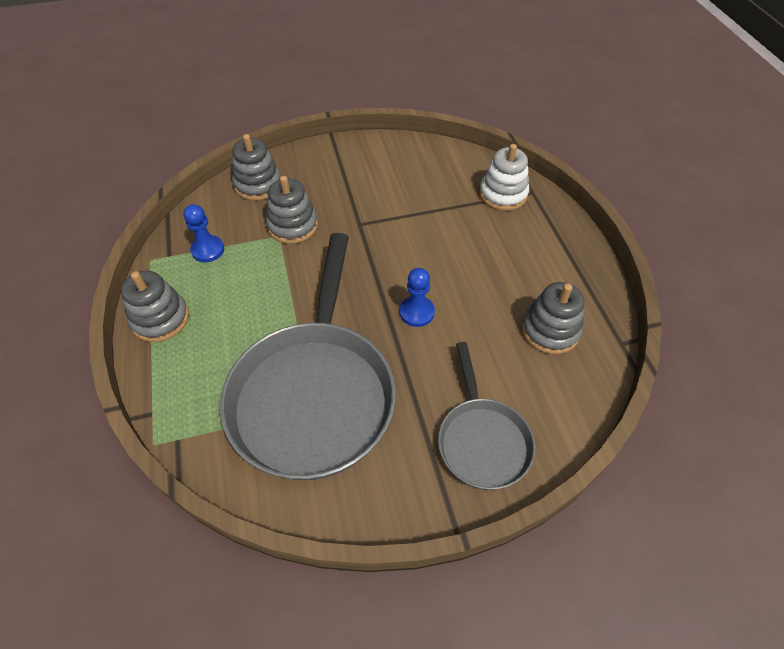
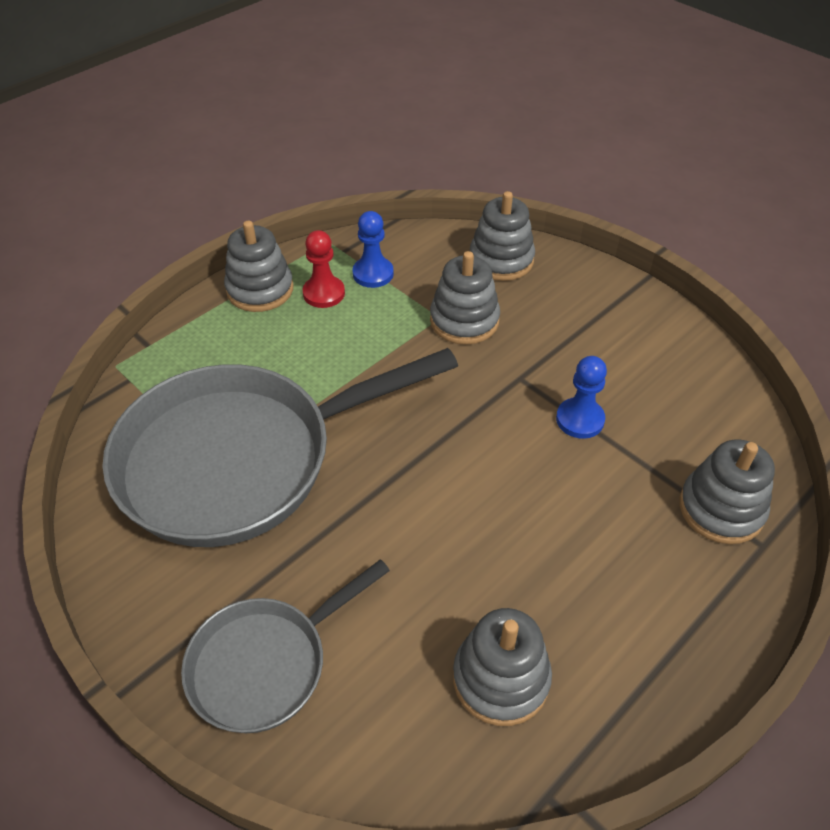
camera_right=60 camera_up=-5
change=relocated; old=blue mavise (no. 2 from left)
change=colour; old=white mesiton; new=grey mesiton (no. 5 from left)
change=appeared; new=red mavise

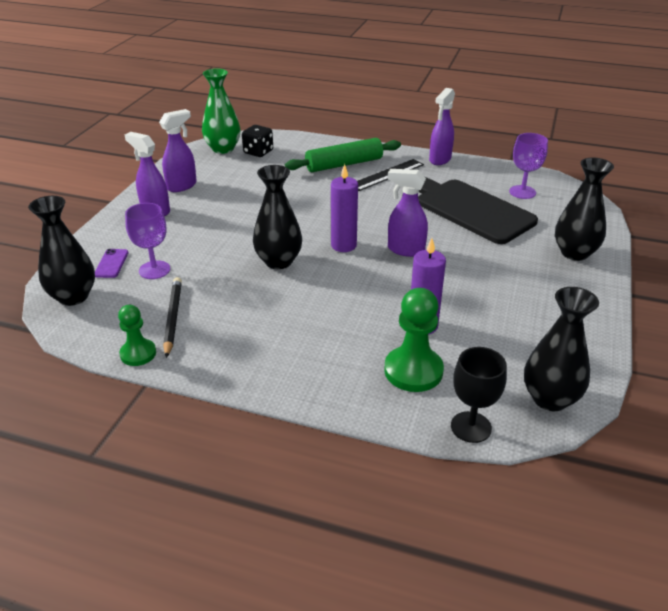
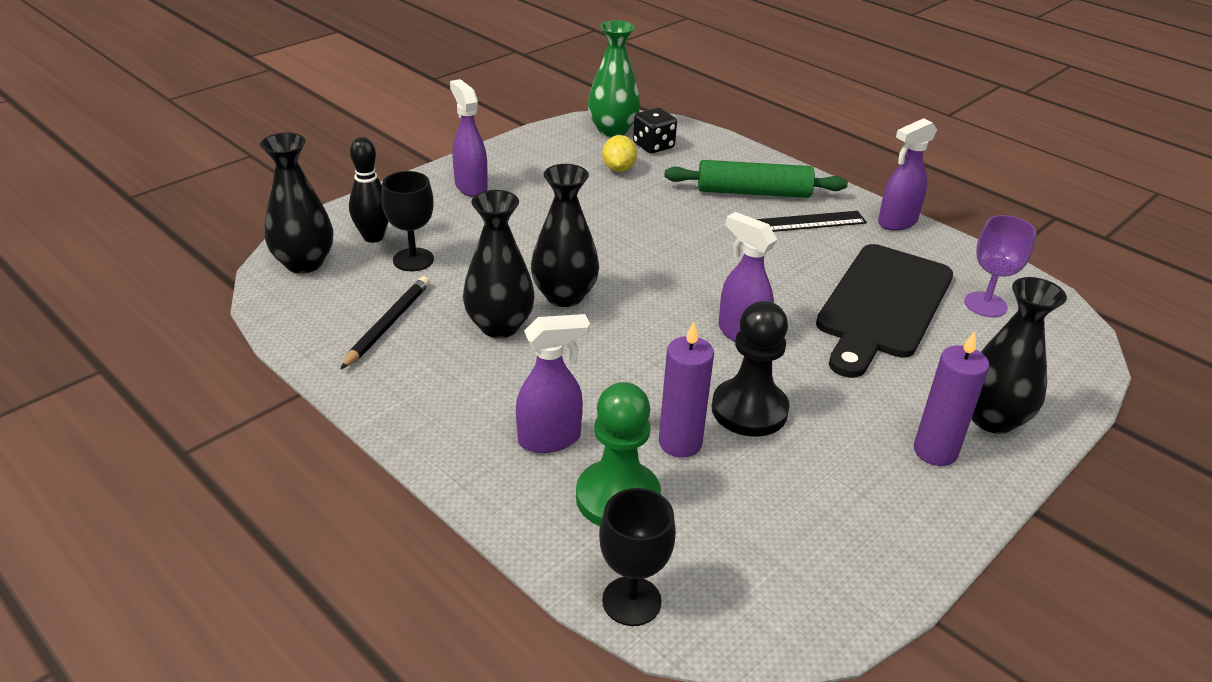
camera_right=25 camera_up=0
change=exchanged; old=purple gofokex; new=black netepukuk
change=missing; old=green mavise (no. 1 from left)
change=colour; old=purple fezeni (no. 1 from left); new=black fezeni (no. 1 from left)
change=relocated; old=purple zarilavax (no. 2 from left)
change=relocated; old=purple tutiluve (no. 1 from left in the first image); new=purple tutiluve (no. 2 from left)
change=spun; old=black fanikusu; degrees=-135
change=relocated; old=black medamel (no. 3 from left in the first image); new=black medamel (no. 2 from left)
change=appeared; new=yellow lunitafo
change=appeared; new=black mavise

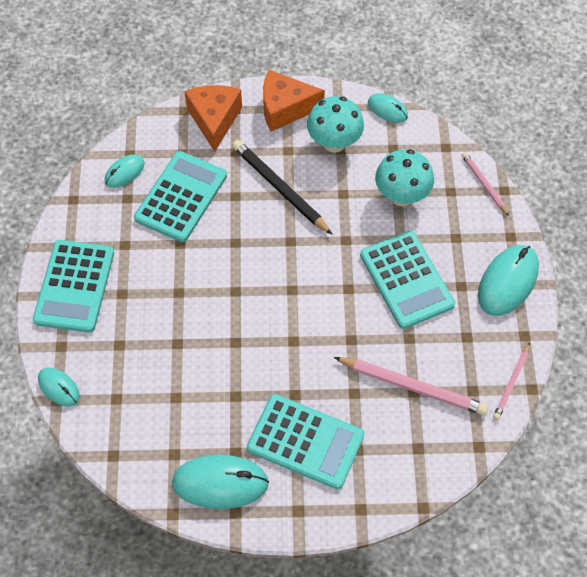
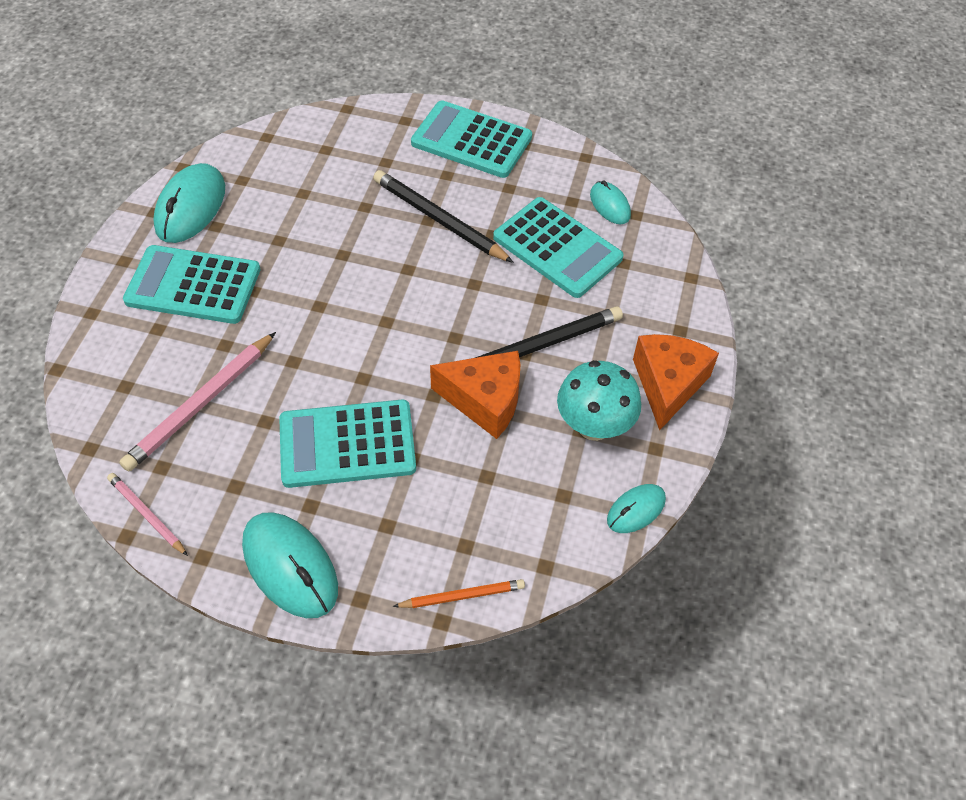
camera_right=105 camera_up=-5
change=missing; old=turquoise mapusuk (no. 1 from left)
change=relocated; old=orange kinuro (no. 1 from left)
change=spun; old=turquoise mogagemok (no. 3 from left in the first image); degrees=60
change=missing; old=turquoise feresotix (no. 2 from left)
change=colour; old=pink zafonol (no. 2 from left); new=orange zafonol
change=appeared; new=black zafonol (no. 1 from left)

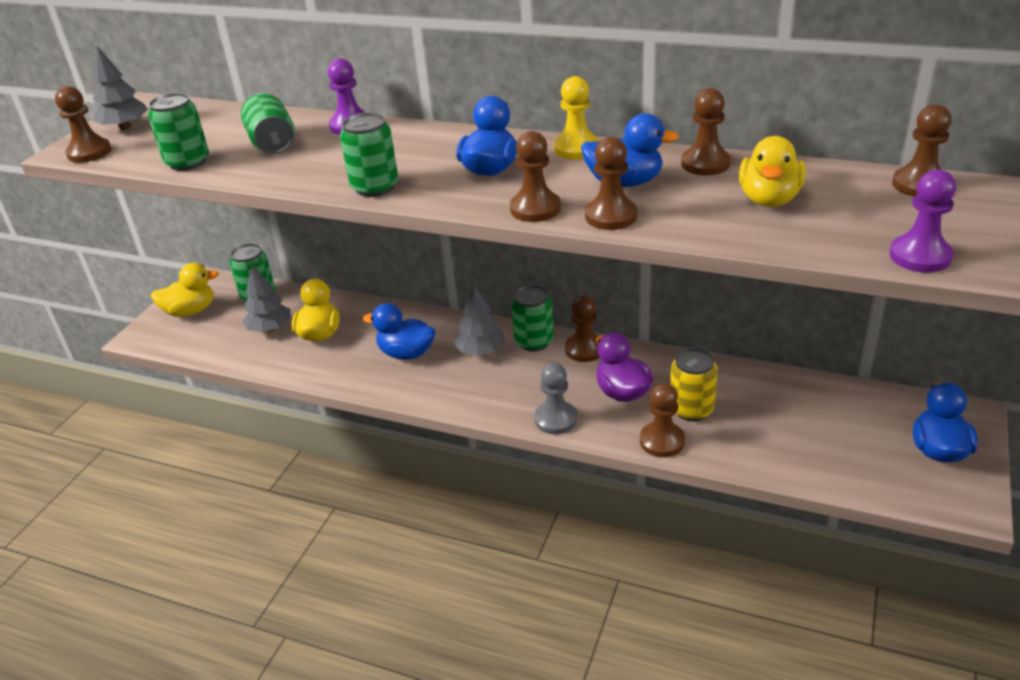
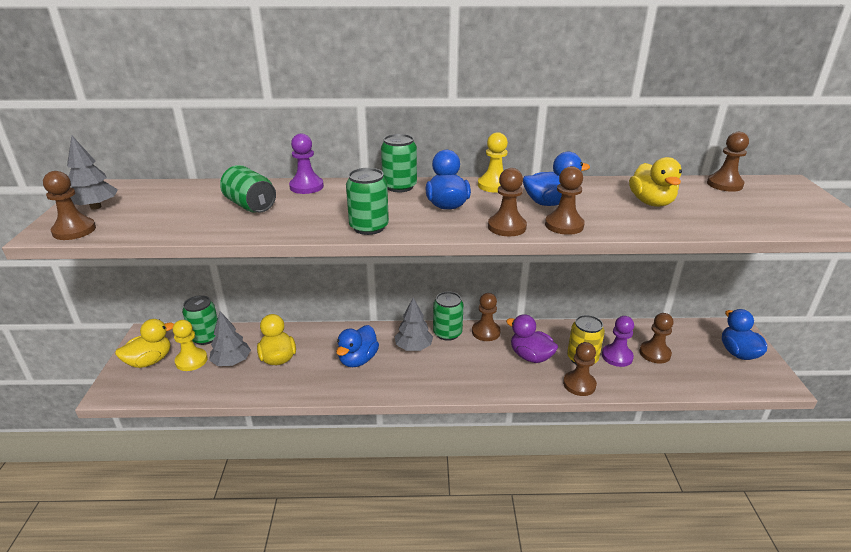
camera_right=-25 camera_up=-5
change=relocated; old=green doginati (no. 1 from left in the first image); new=green doginati (no. 4 from left)
change=spun; old=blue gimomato (no. 1 from left); degrees=-60
change=missing; old=grey mavise
change=relocated; old=brown mavise (no. 6 from left)
change=relocated; old=purple mavise (no. 2 from left)
change=appeared; new=yellow mavise (no. 1 from left)

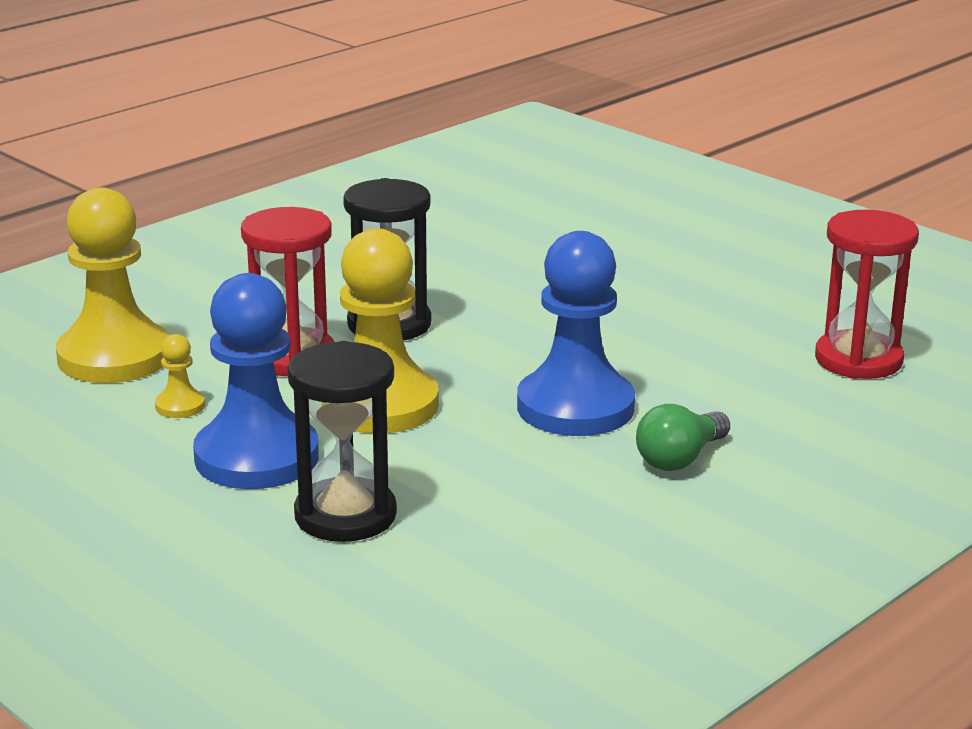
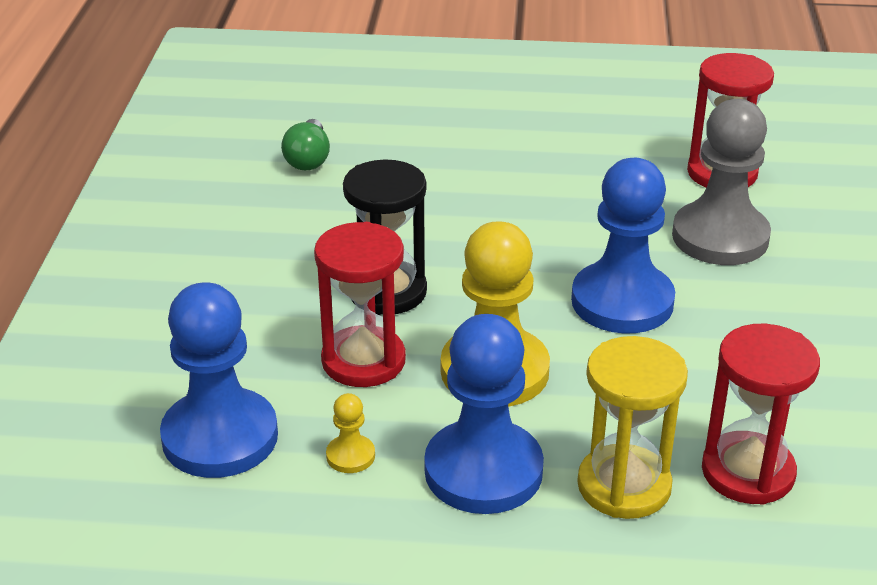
camera_right=-40 camera_up=10
change=colour; old=yellow mavise (no. 1 from left); new=blue mavise (no. 1 from left)
change=colour; old=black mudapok (no. 1 from left); new=yellow mudapok
change=relocated; old=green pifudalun
change=appeared; new=grey mavise
change=appeared; new=red mudapok (no. 3 from left)

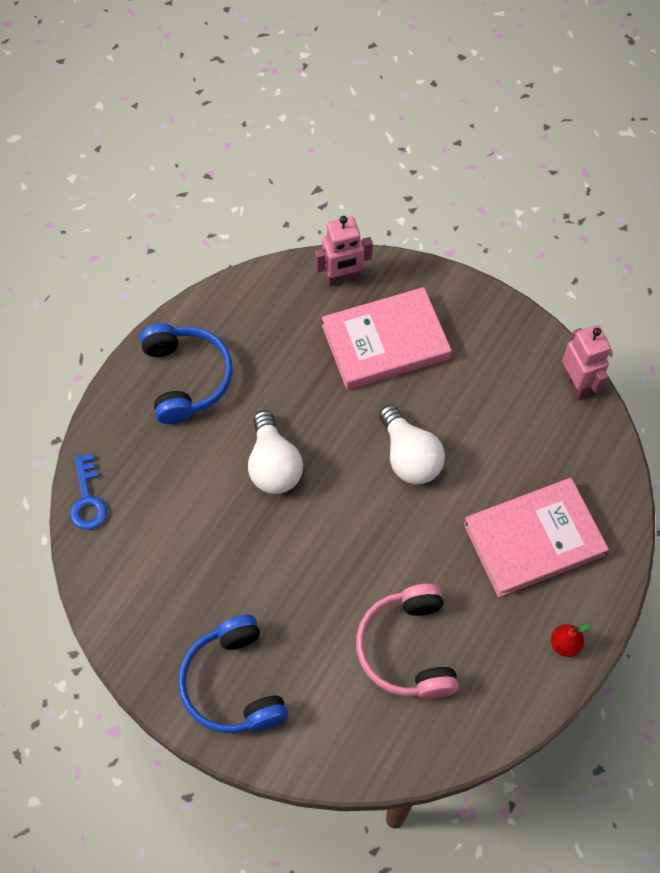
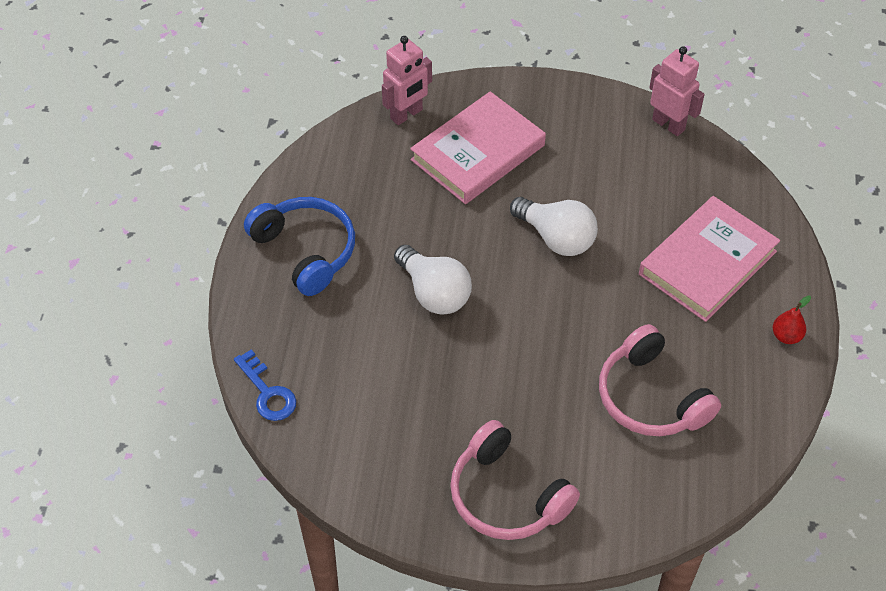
camera_right=-25 camera_up=-10
change=colour; old=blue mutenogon (no. 2 from left); new=pink mutenogon (no. 1 from left)

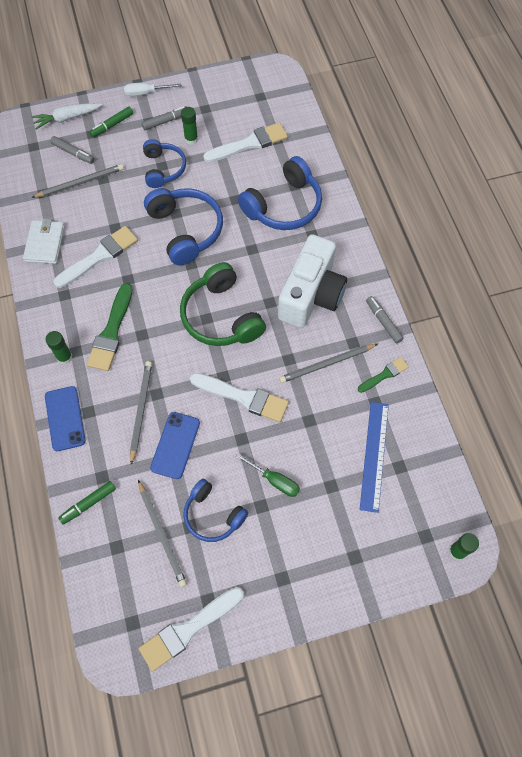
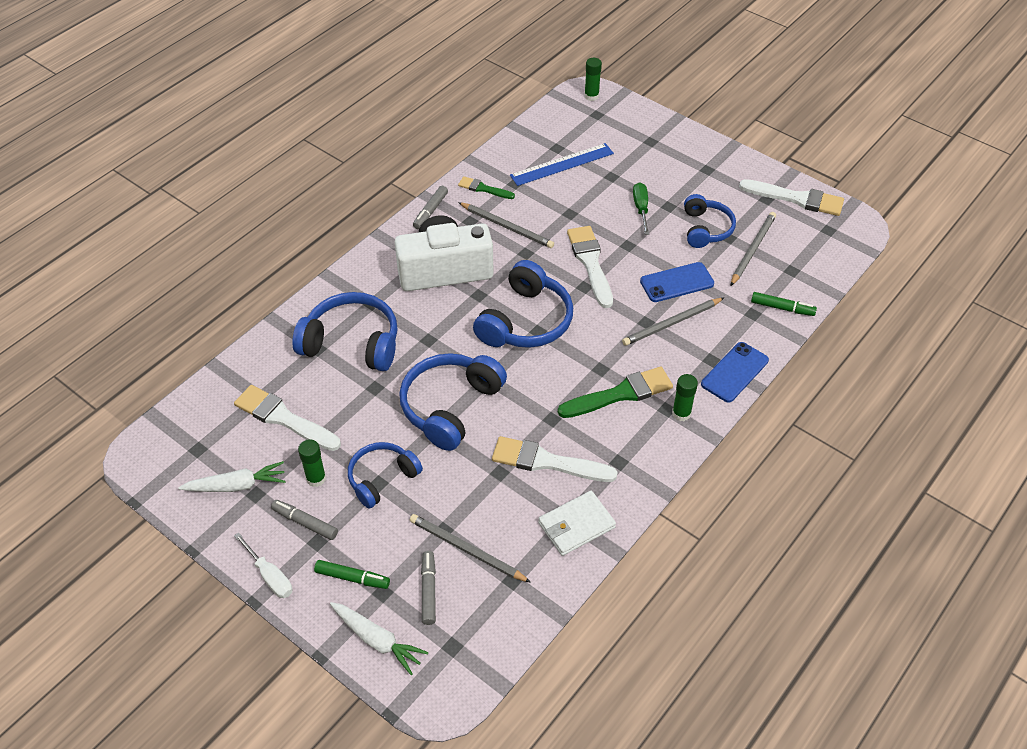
camera_right=-125 camera_up=-15
change=colour; old=green mutenogon; new=blue mutenogon (no. 4 from left)
change=appeared; new=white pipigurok (no. 1 from left)

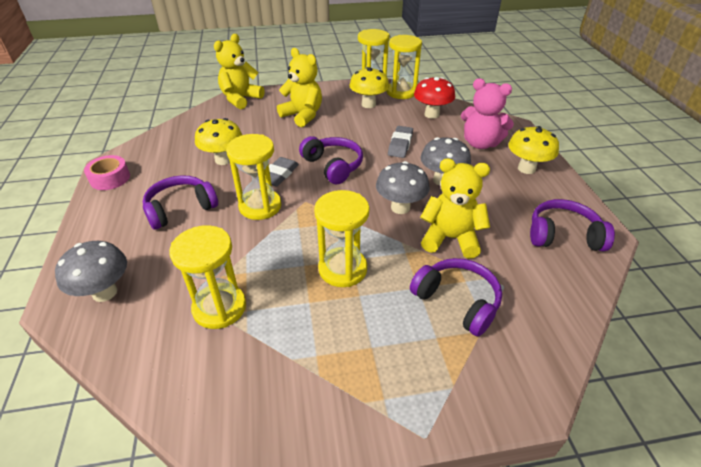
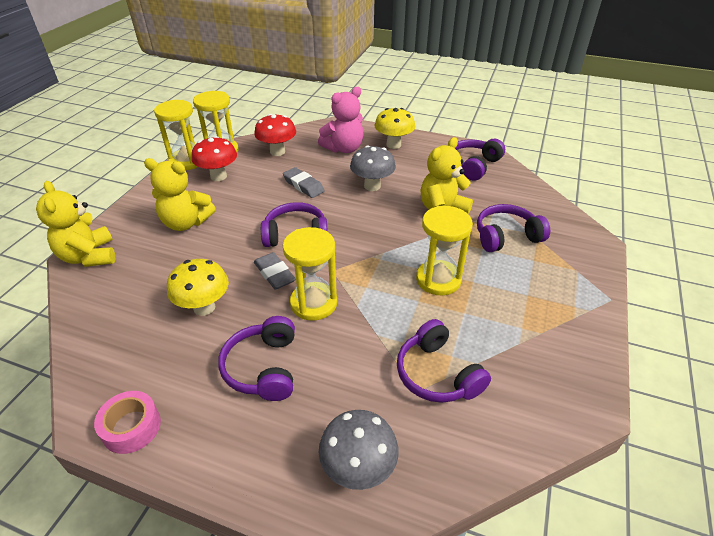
camera_right=-60 camera_up=0
change=exchanged; old=yellow mudapok (no. 1 from left); new=purple mutenogon (no. 3 from left)
change=spun; old=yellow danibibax (no. 2 from left); degrees=-150
change=colour; old=yellow feresotix (no. 2 from left); new=red feresotix (no. 1 from left)
change=missing; old=grey feresotix (no. 2 from left)

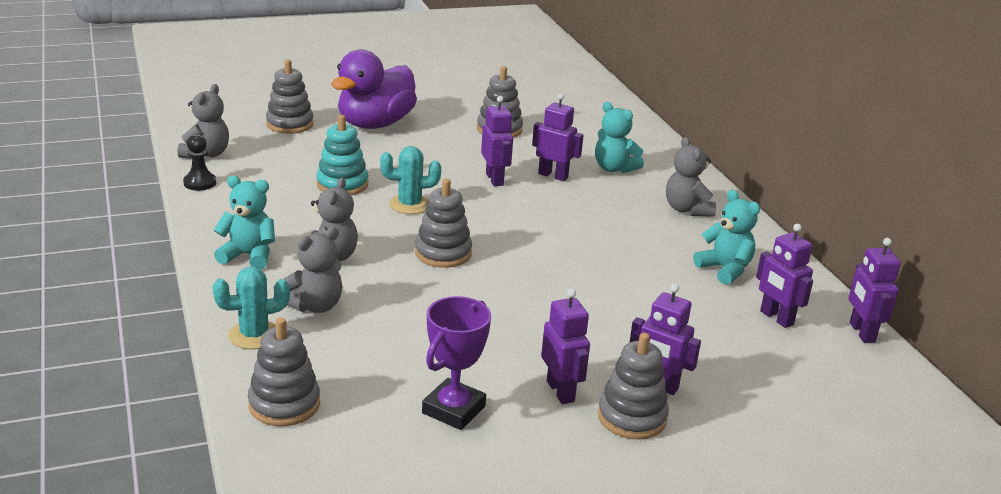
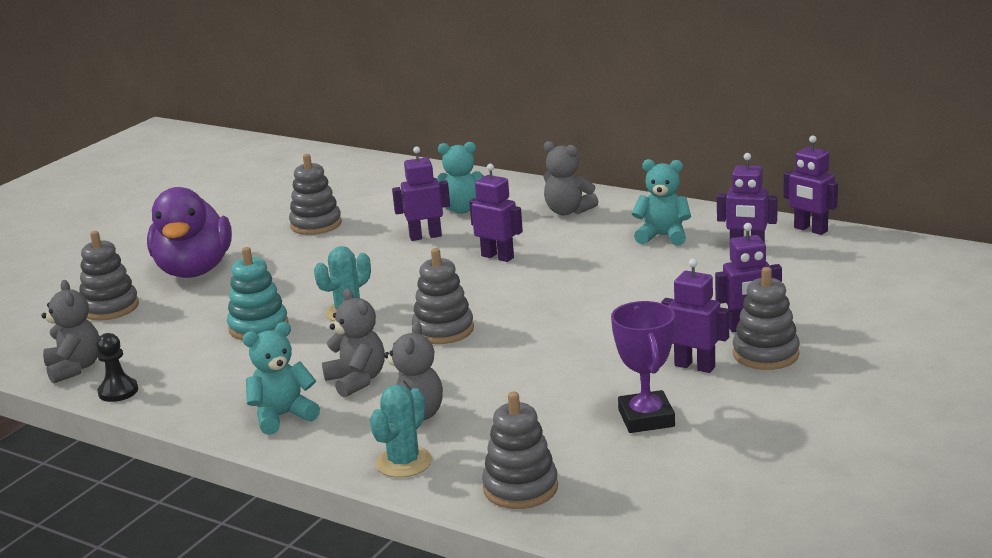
camera_right=-35 camera_up=-5
change=relocated; old=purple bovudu (no. 1 from left in the first image); new=purple bovudu (no. 2 from left)

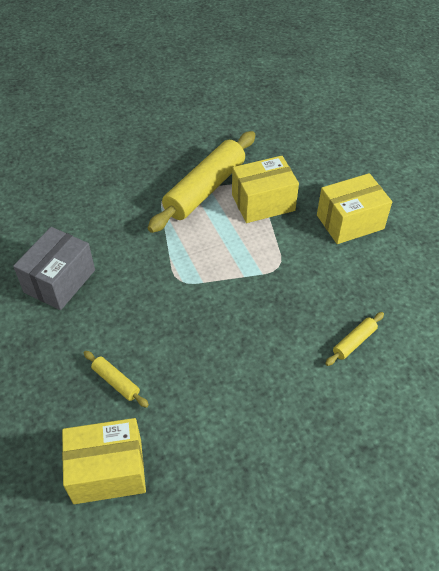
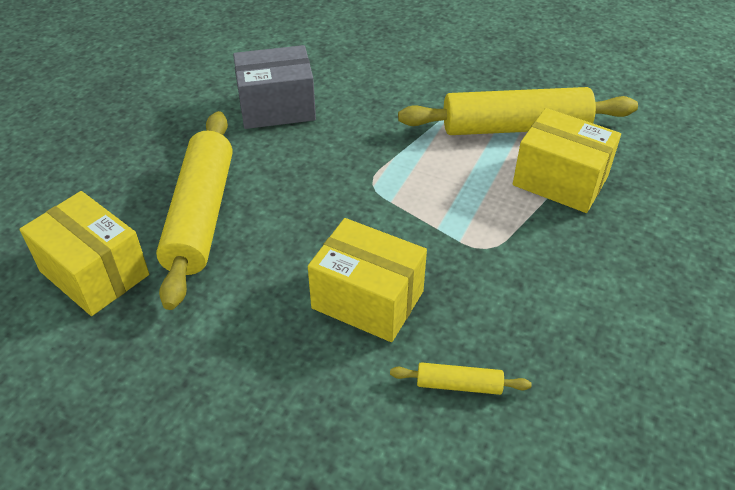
camera_right=50 camera_up=-5
change=size; old=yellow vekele (no. 1 from left); factor=2.32
change=relocated; old=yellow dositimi (no. 3 from left in the first image); new=yellow dositimi (no. 2 from left)

